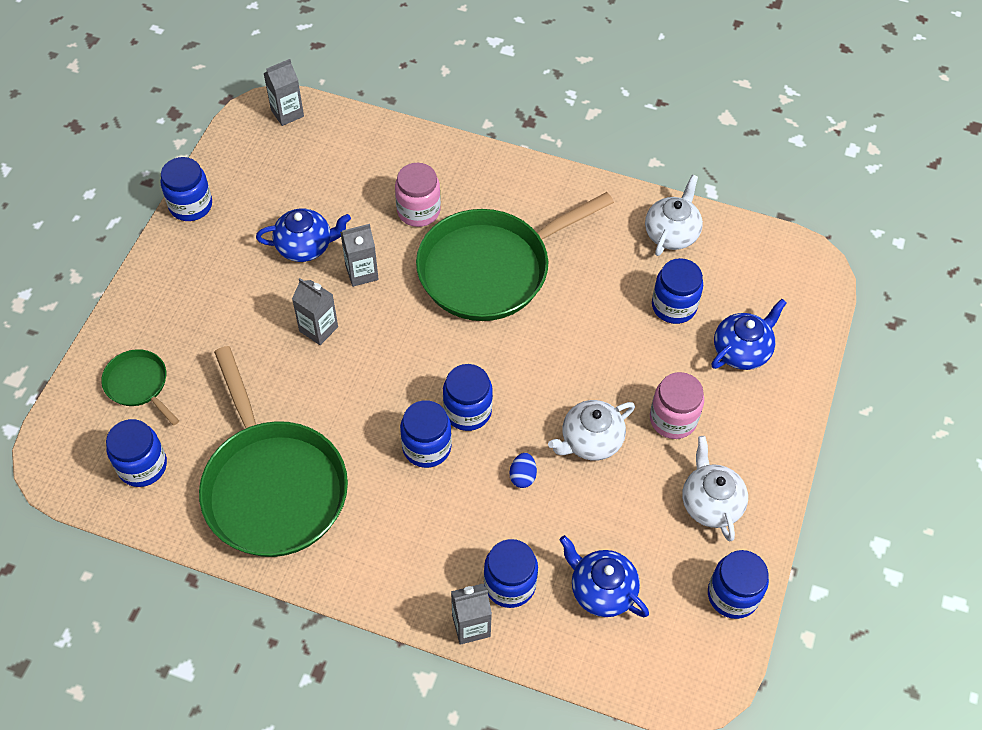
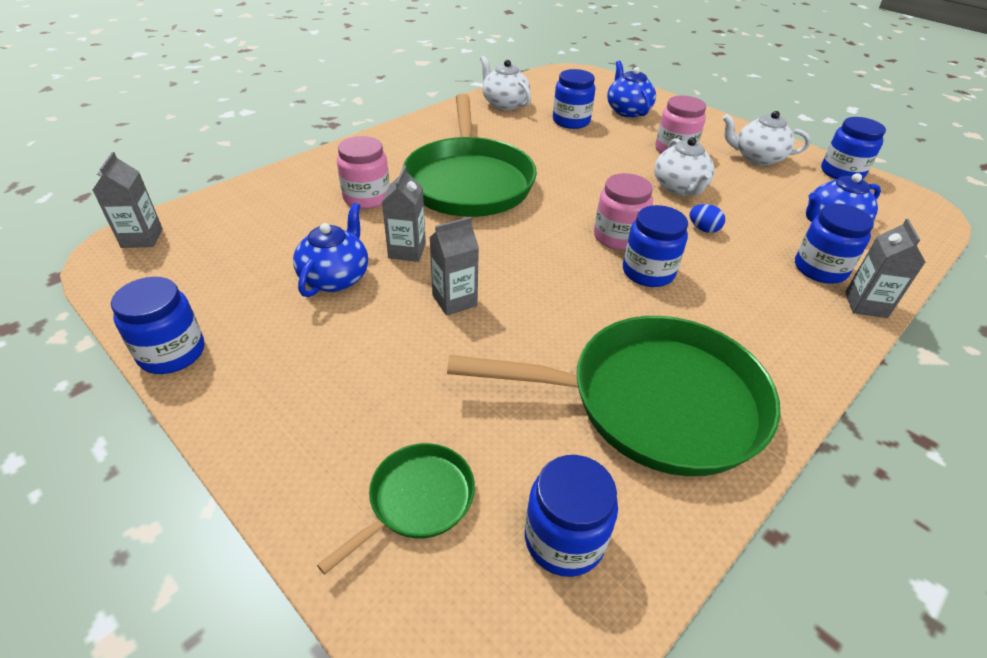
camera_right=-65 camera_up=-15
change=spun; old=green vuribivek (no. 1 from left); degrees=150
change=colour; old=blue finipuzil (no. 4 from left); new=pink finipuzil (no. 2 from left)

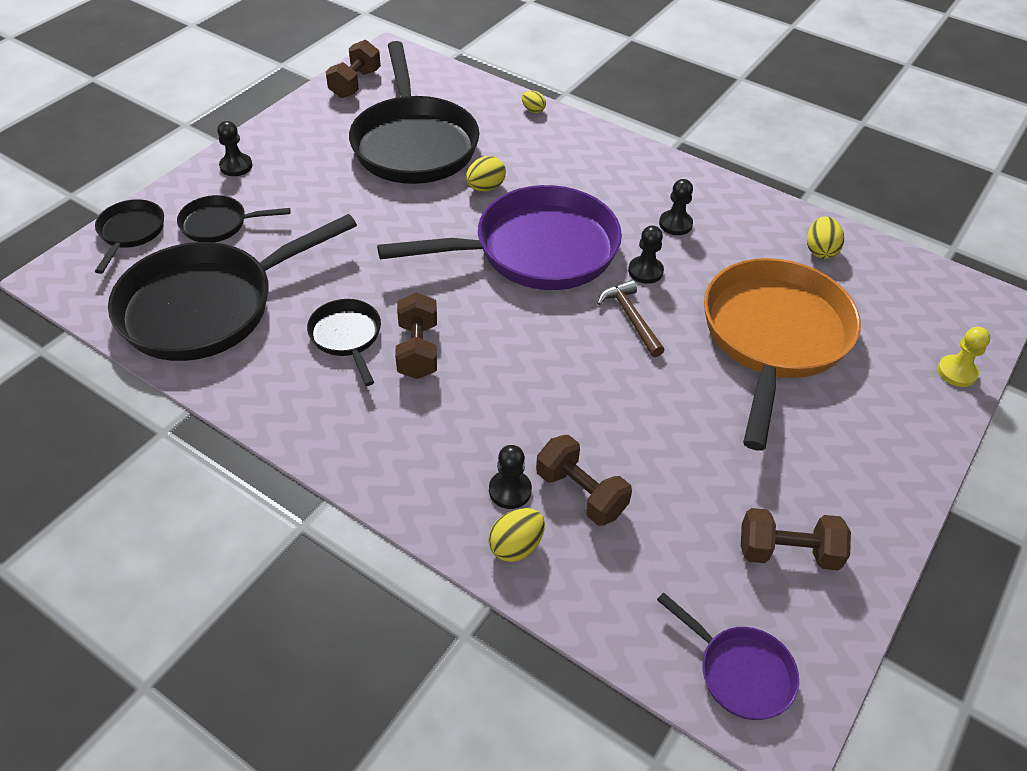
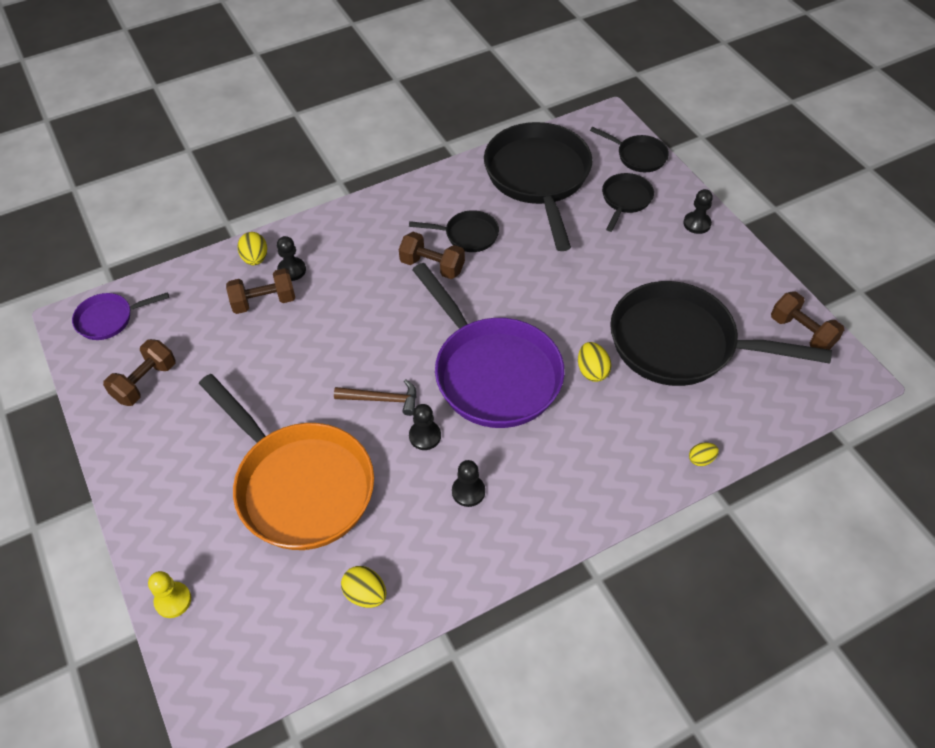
camera_right=120 camera_up=5
change=spun; old=purple vuribivek (no. 1 from left in the first image); degrees=-45

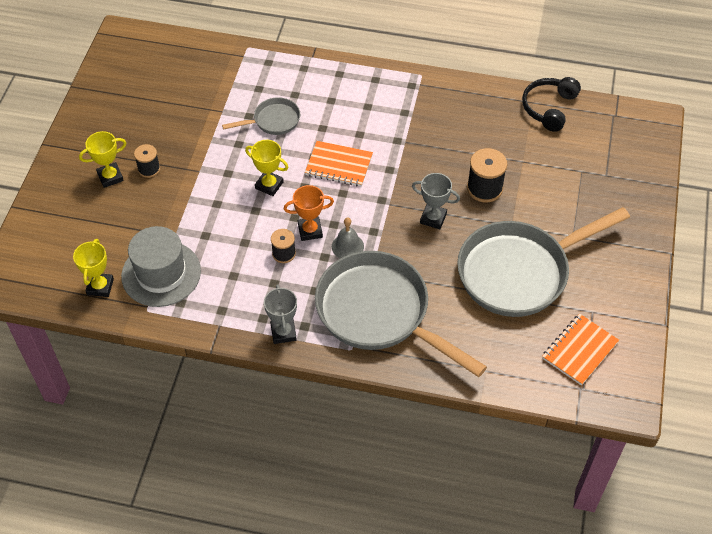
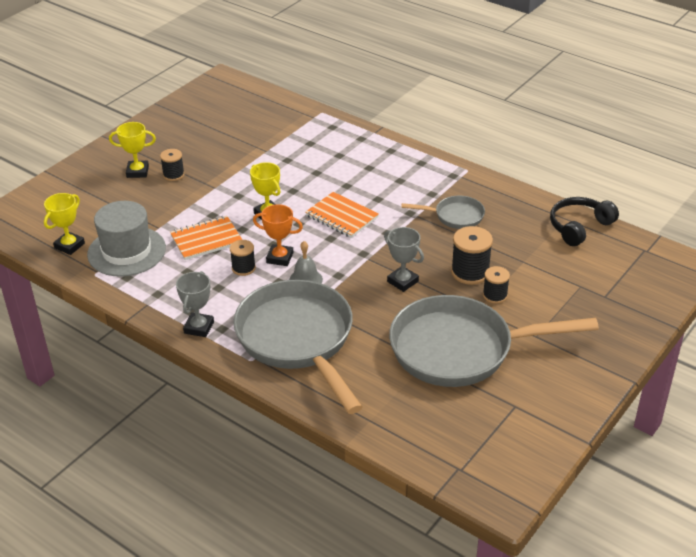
camera_right=25 camera_up=-15
change=relocated; old=grey vuribivek (no. 1 from left in the first image); new=grey vuribivek (no. 2 from left)
change=relocated; old=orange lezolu (no. 2 from left in the first image); new=orange lezolu (no. 1 from left)
change=appeared; new=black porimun (no. 4 from left)

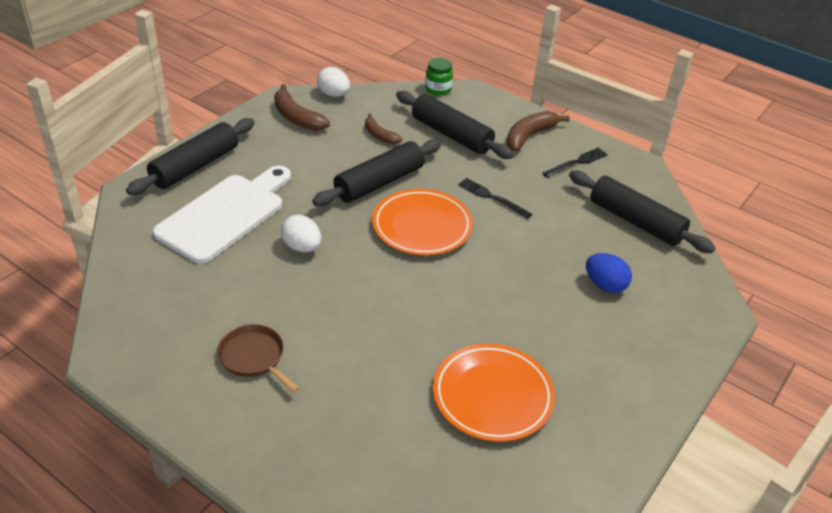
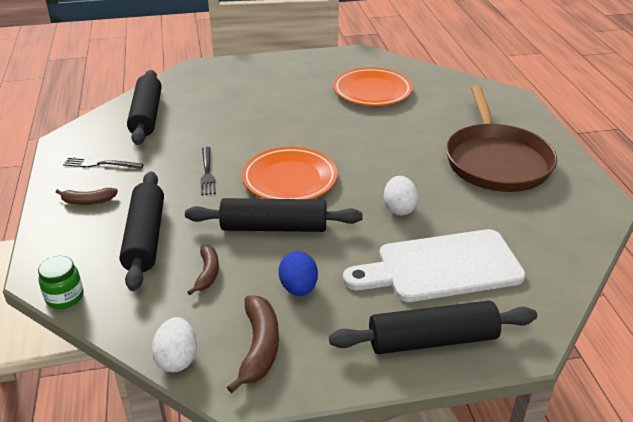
camera_right=-135 camera_up=-5
change=size; old=brown vuribivek; factor=2.12
change=size; old=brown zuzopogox (no. 3 from left in the first image); factor=0.64
change=relocated; old=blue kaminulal

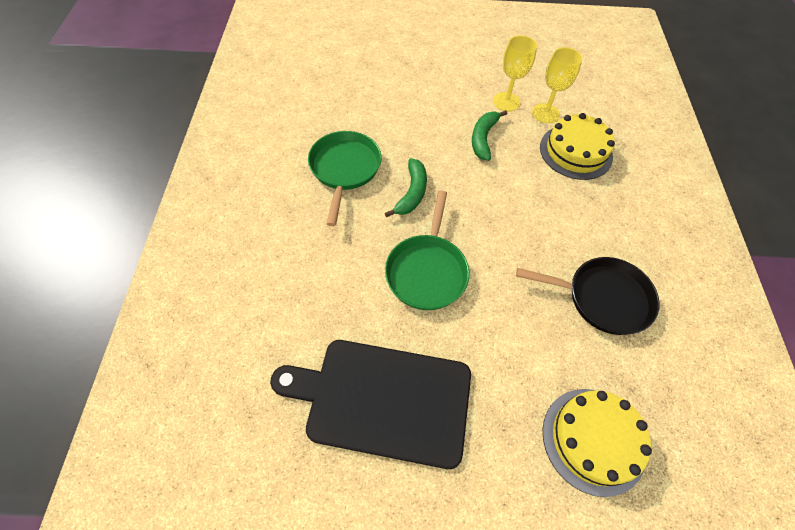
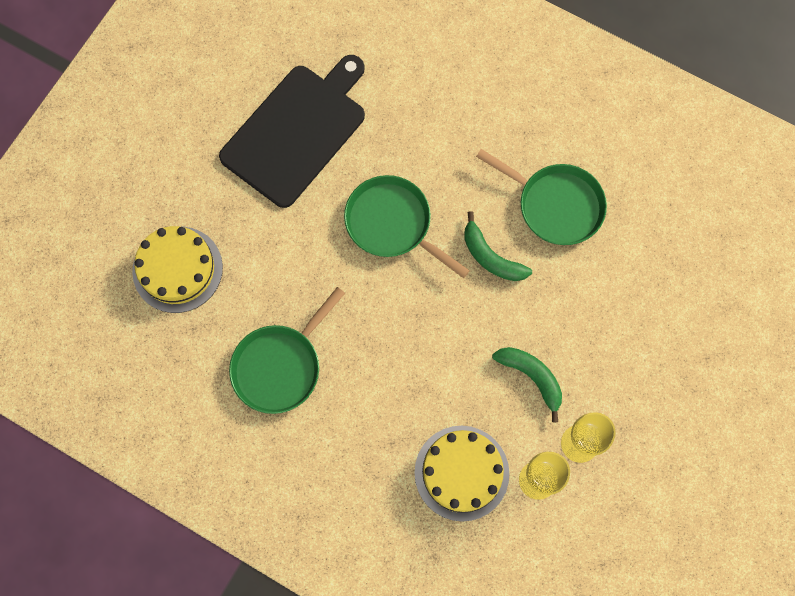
camera_right=120 camera_up=15
change=colour; old=black vuribivek; new=green vuribivek (no. 1 from left)

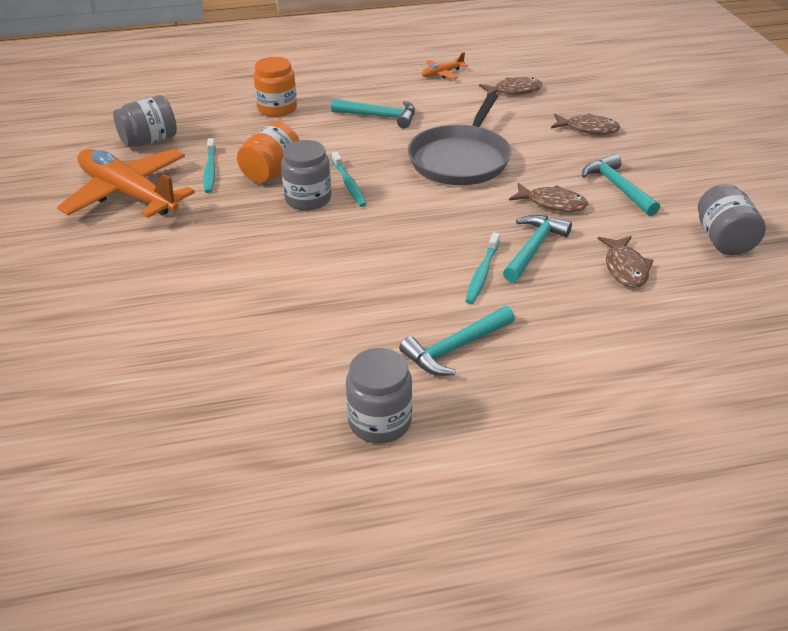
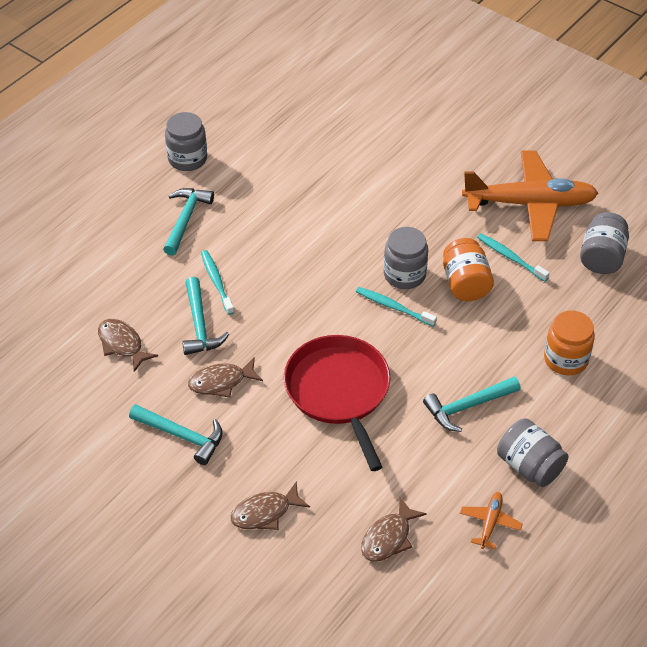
camera_right=140 camera_up=10
change=colour; old=grey vuribivek; new=red vuribivek
change=relocated; old=grey finipuzil (no. 4 from left in the first image); new=grey finipuzil (no. 3 from left)

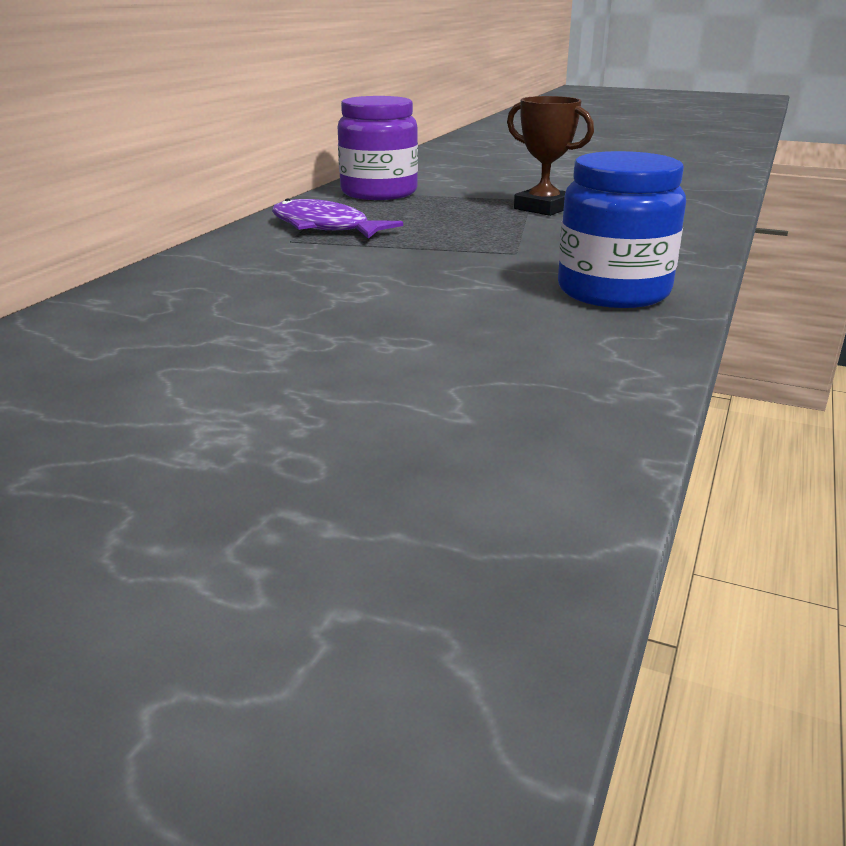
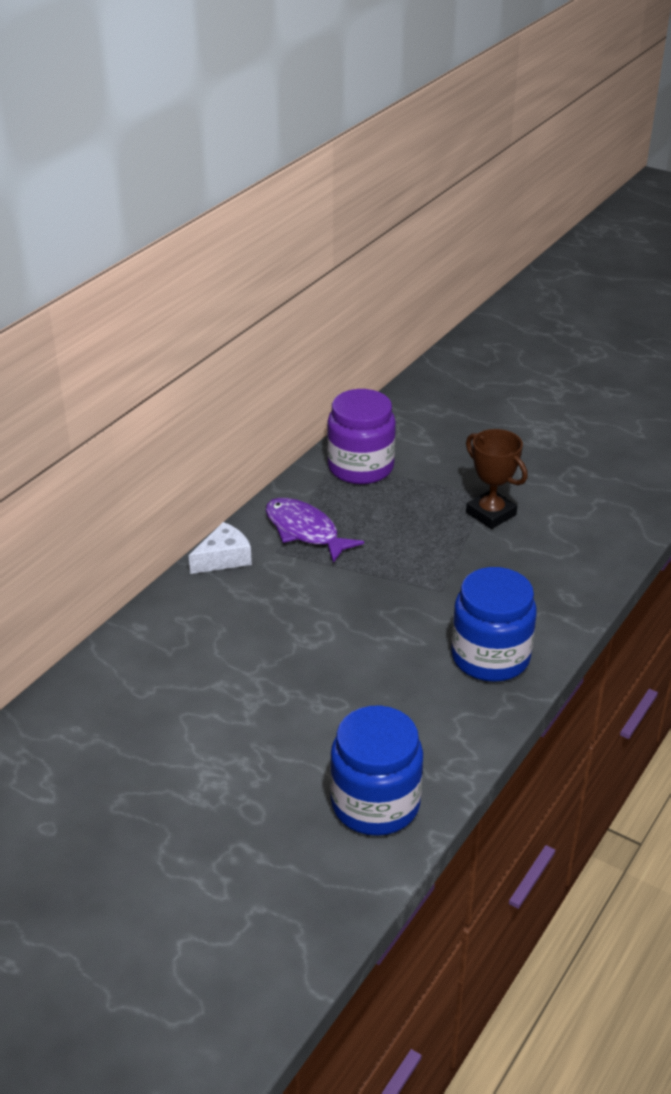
camera_right=10 camera_up=10
change=appeared; new=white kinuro
change=appeared; new=blue finipuzil (no. 1 from left)

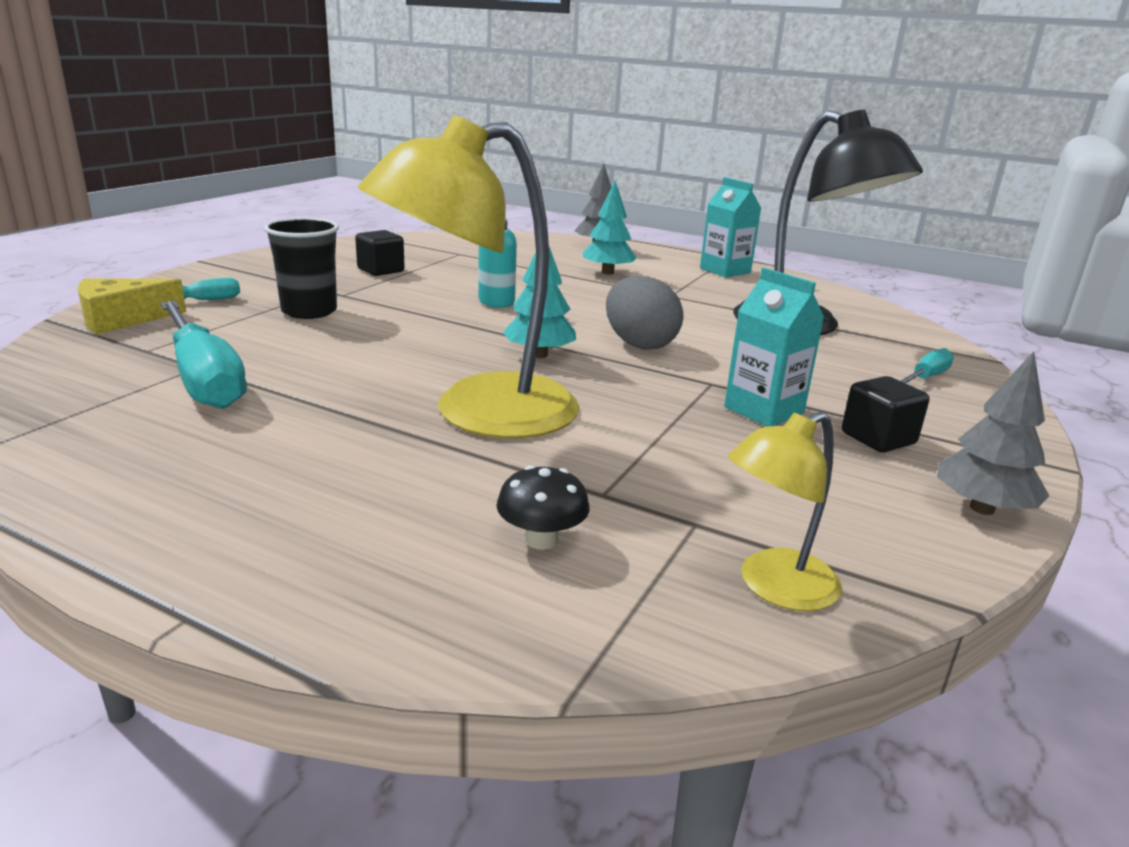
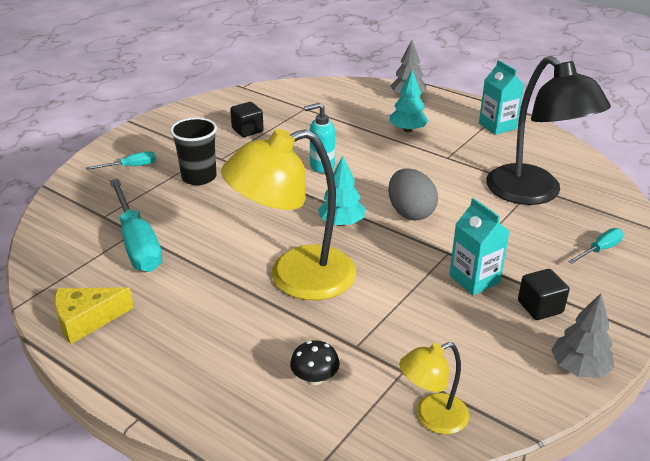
camera_right=10 camera_up=10
change=relocated; old=yellow kinuro

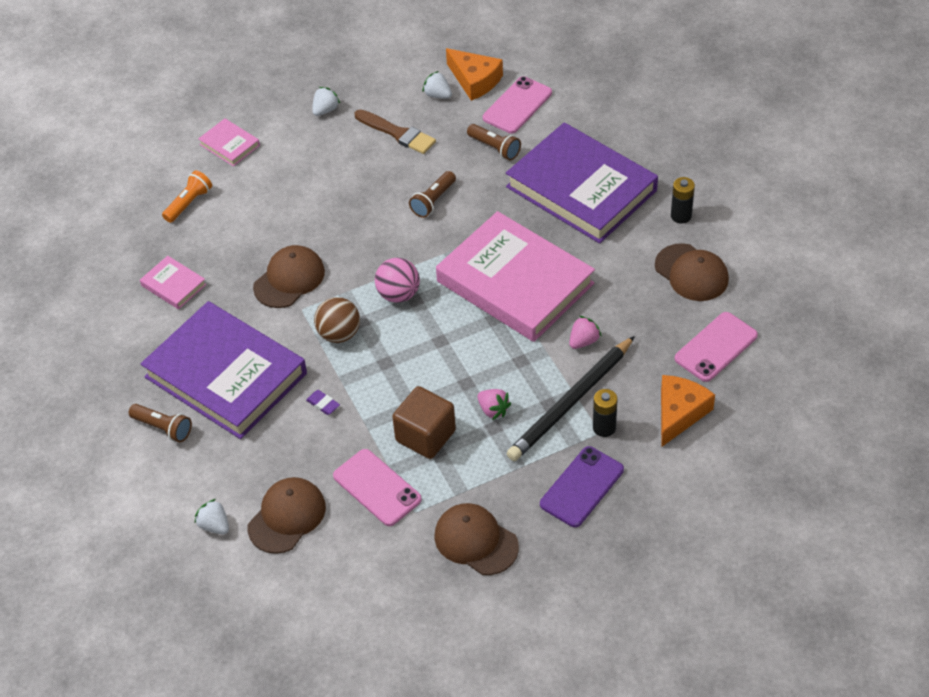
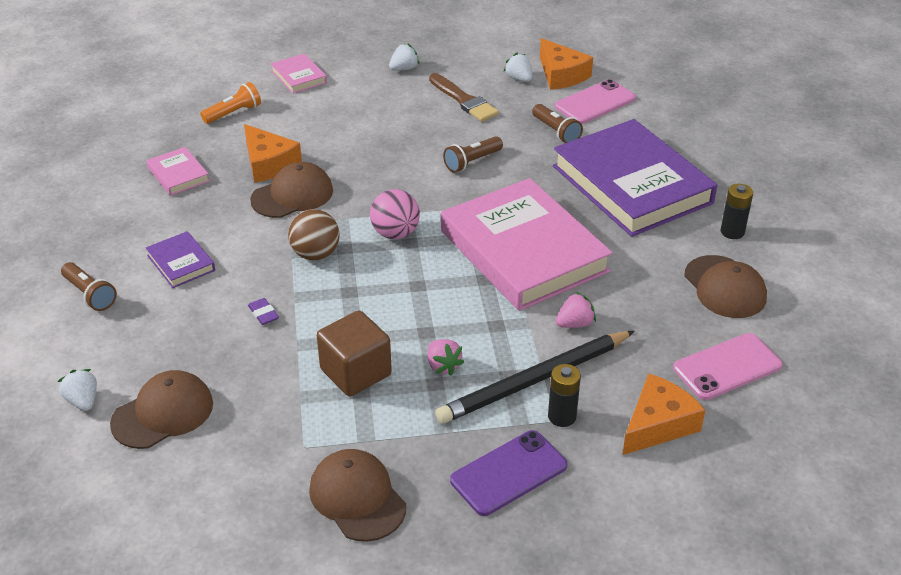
camera_right=15 camera_up=-10
change=size; old=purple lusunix (no. 1 from left); factor=0.42
change=missing; old=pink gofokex (no. 1 from left)
change=appeared; new=orange kinuro (no. 1 from left)

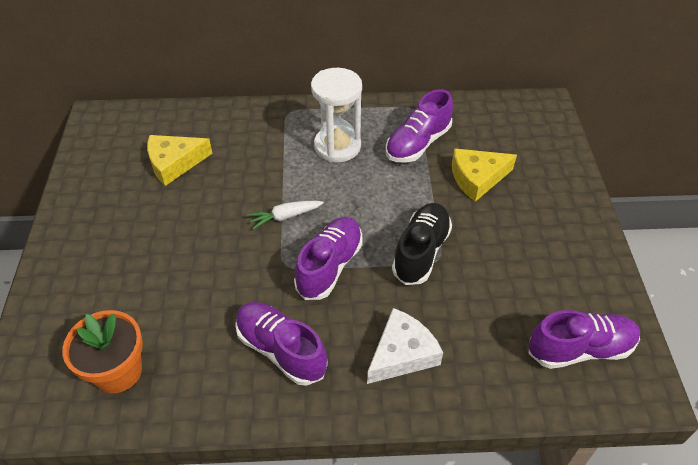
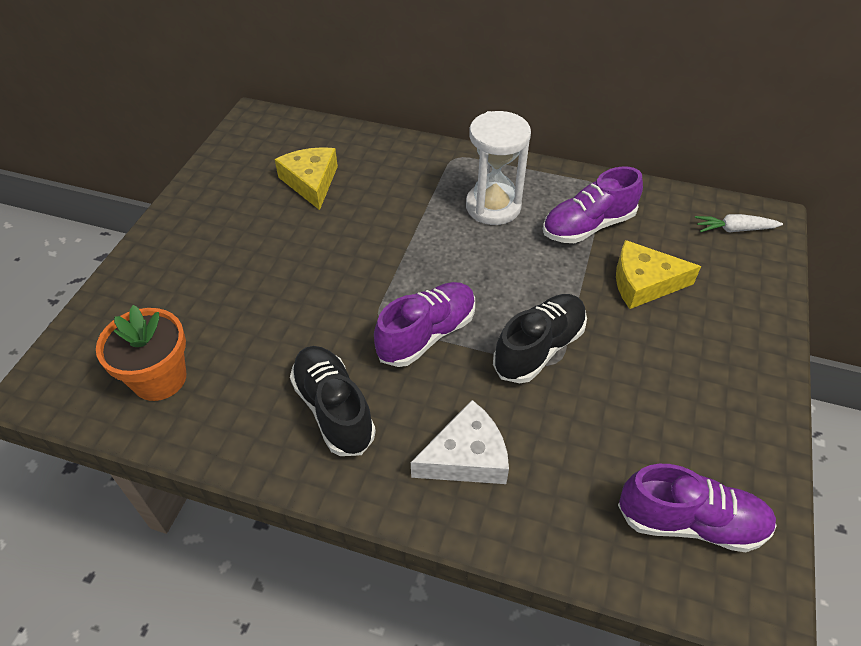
camera_right=20 camera_up=0
change=spun; old=yellow kinuro (no. 1 from left); degrees=75
change=colour; old=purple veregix (no. 1 from left); new=black veregix (no. 1 from left)
change=relocated; old=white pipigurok

